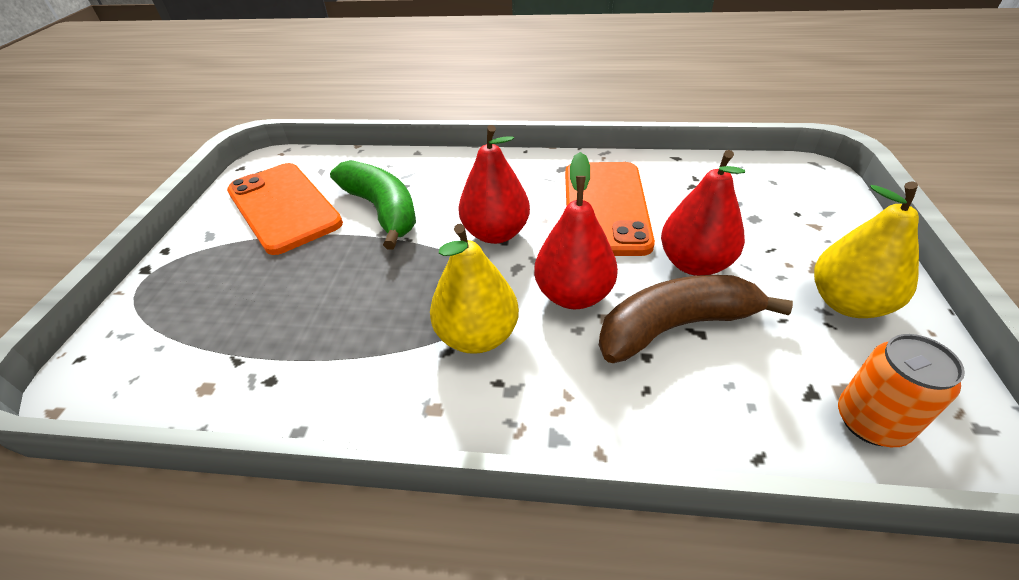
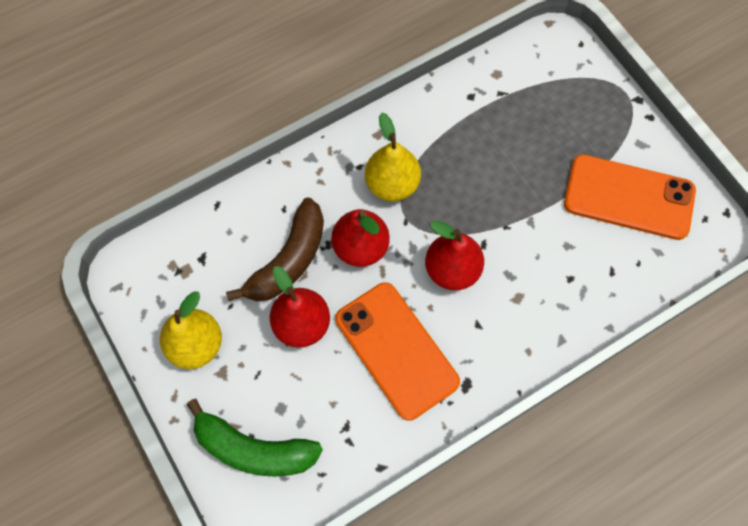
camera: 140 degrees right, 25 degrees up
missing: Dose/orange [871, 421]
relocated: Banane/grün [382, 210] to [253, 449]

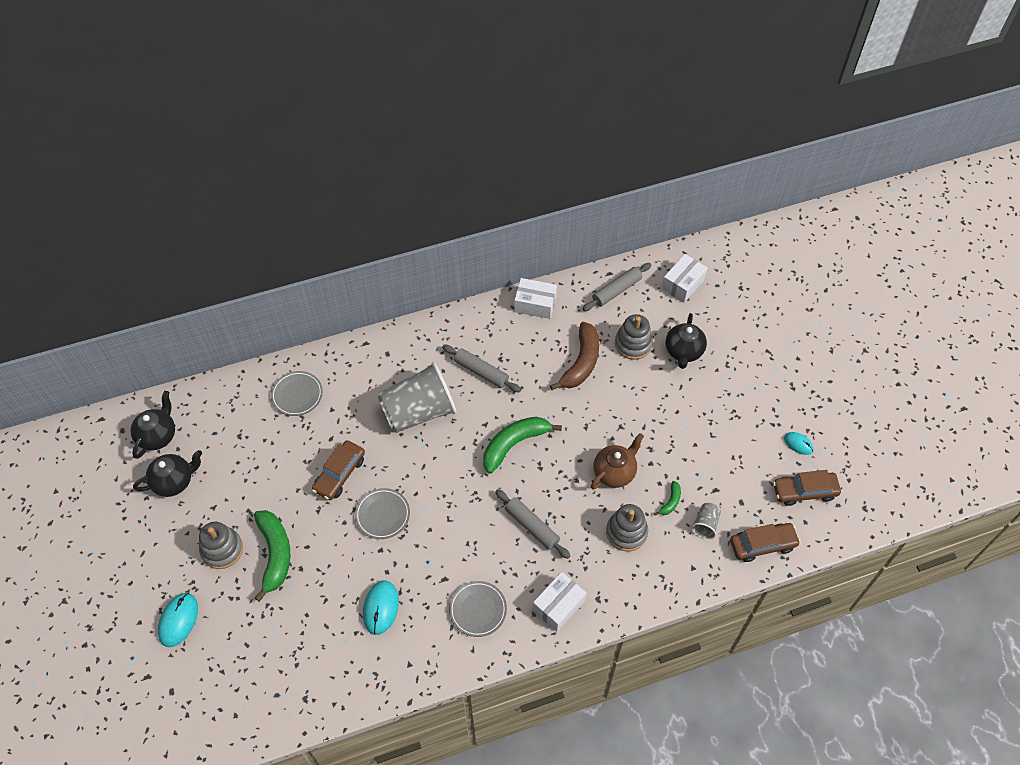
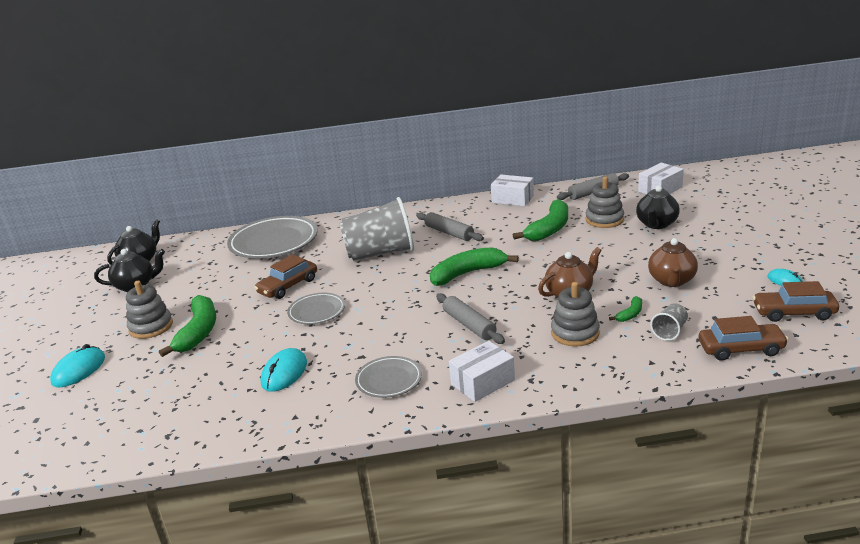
camera: 15 degrees right, 30 degrees down
appeared: Teekanne/braun [671, 281]
colour: Banane/braun [581, 362] to Banane/grün [549, 229]
size: Teller/grau [297, 395] = [274, 242] x1.83

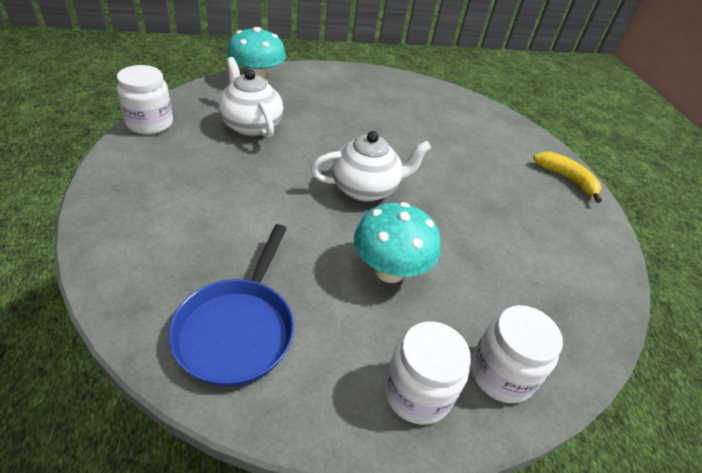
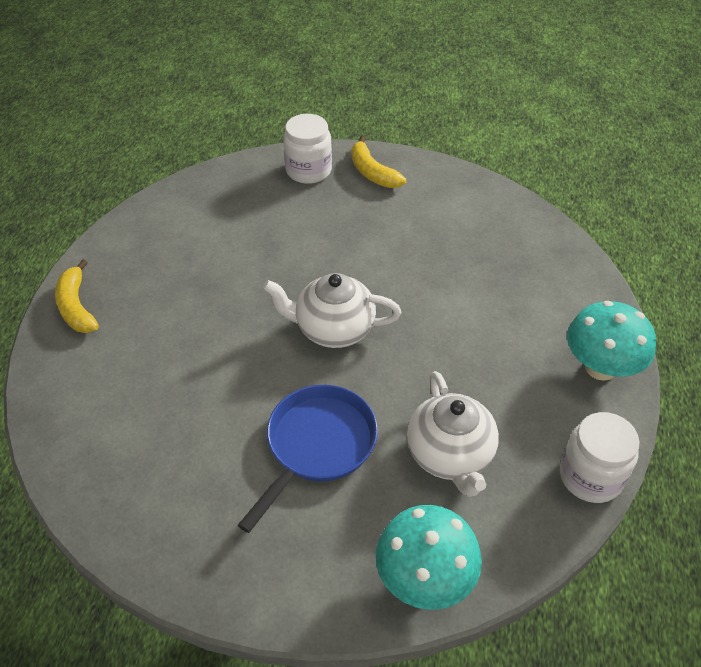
camera: 155 degrees left, 5 degrees up
relocated: Pilz/türkis [389, 270] to [600, 367]; Pfanne/blau [237, 329] to [317, 445]
exchanged: Einmachglas/weiß [417, 392] to Banane/gelb [372, 172]

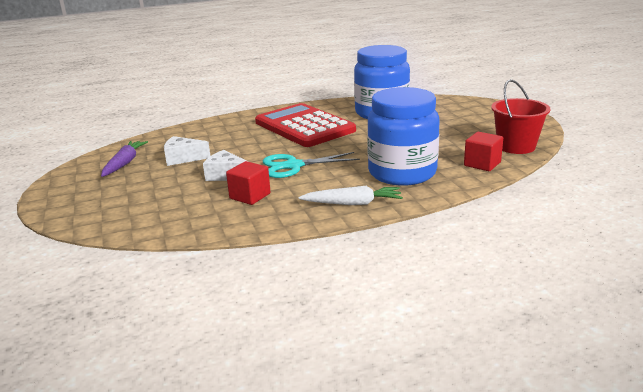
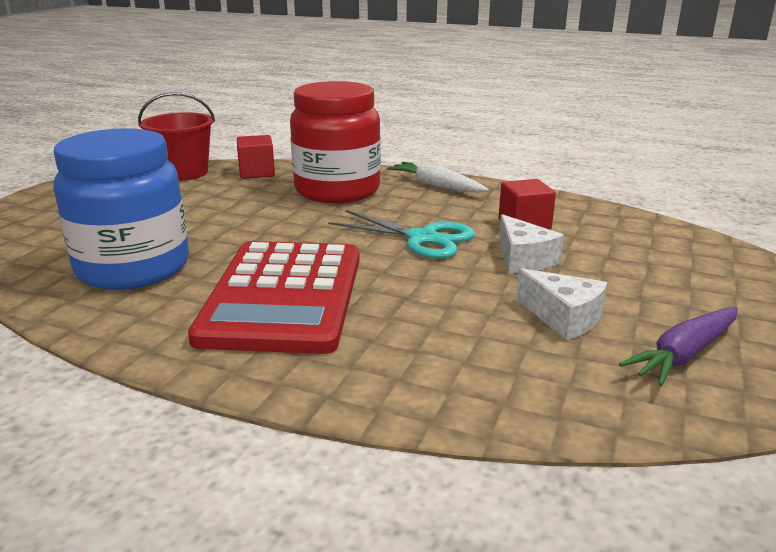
camera: 140 degrees left, 0 degrees up
colour: Einmachglas/blau [402, 173] to Einmachglas/rot [337, 190]

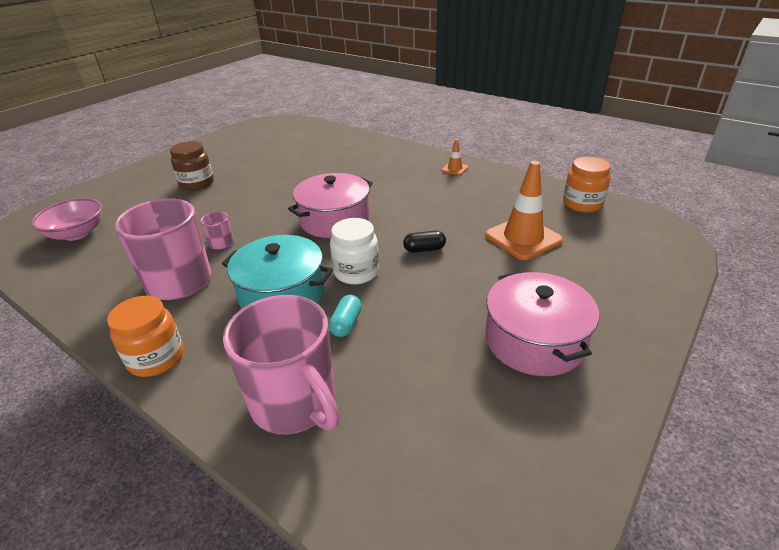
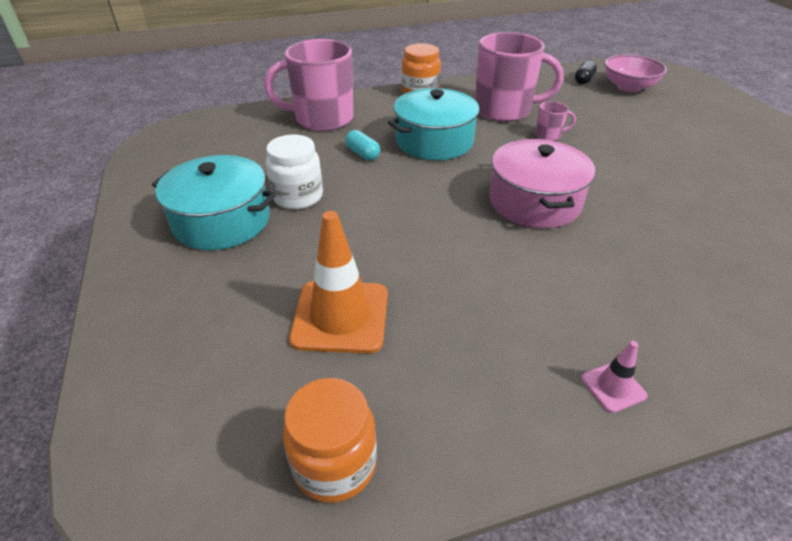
camera: 125 degrees right, 5 degrees up
missing: Einmachglas/braun [197, 183]
relocated: Einmachglas/weiß [356, 272] to [298, 197]; Kapsel/schwarz [424, 249] to [583, 80]
colour: Leitkegel/orange [454, 169] to Leitkegel/rosa [613, 387]; Kochtopf/rosa [534, 340] to Kochtopf/türkis [222, 221]

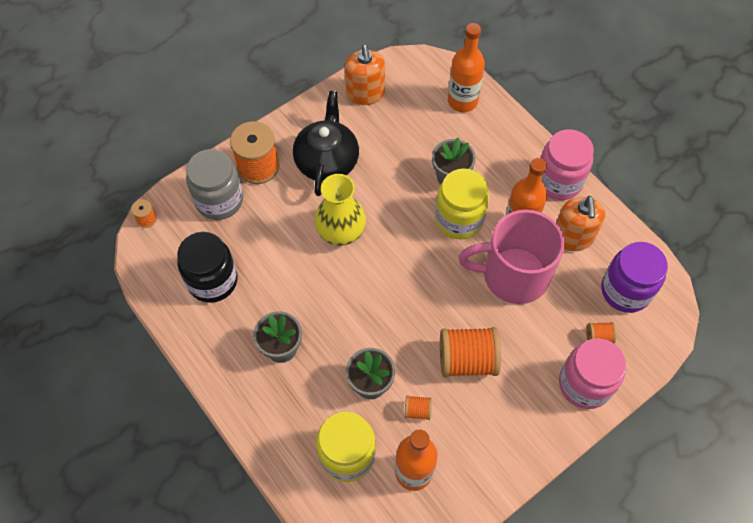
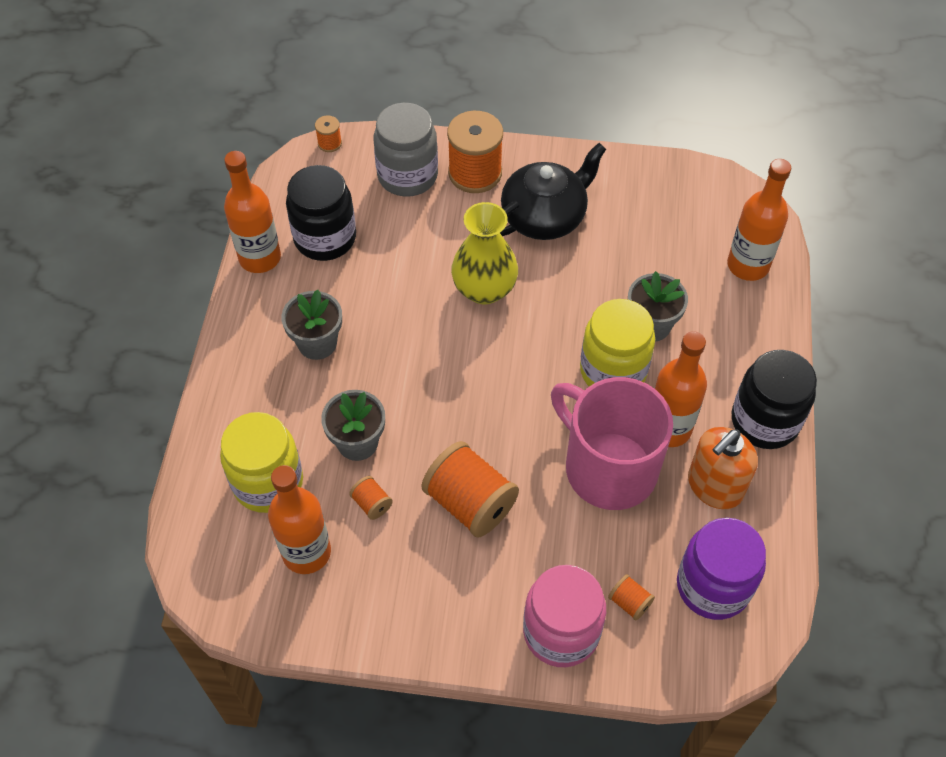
camera: 45 degrees right, 5 degrees down
missing: Seifenspender/orange [365, 94]
appeared: Flasche/orange [260, 258]
colour: Einmachglas/rosa [558, 181] to Einmachglas/schwarz [764, 421]

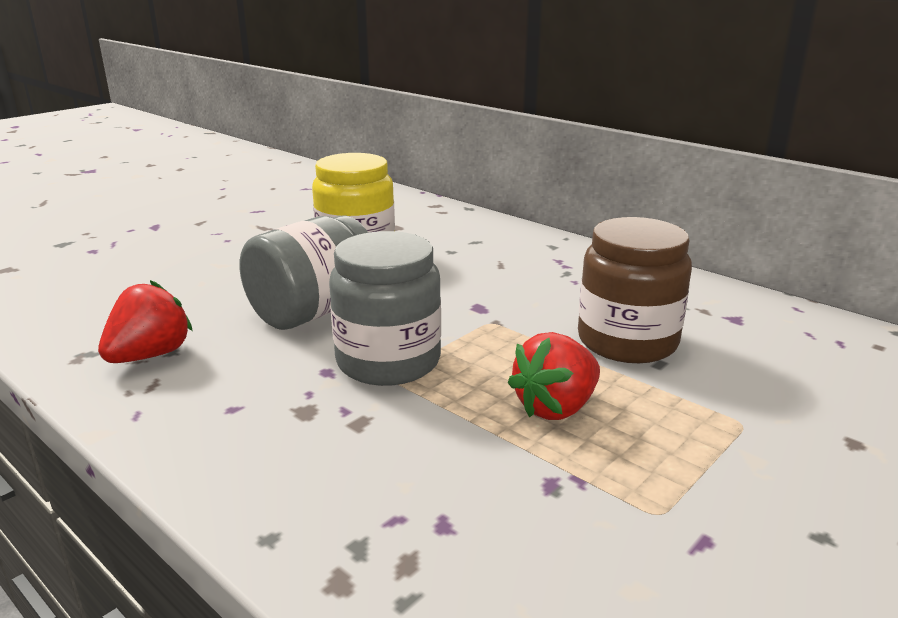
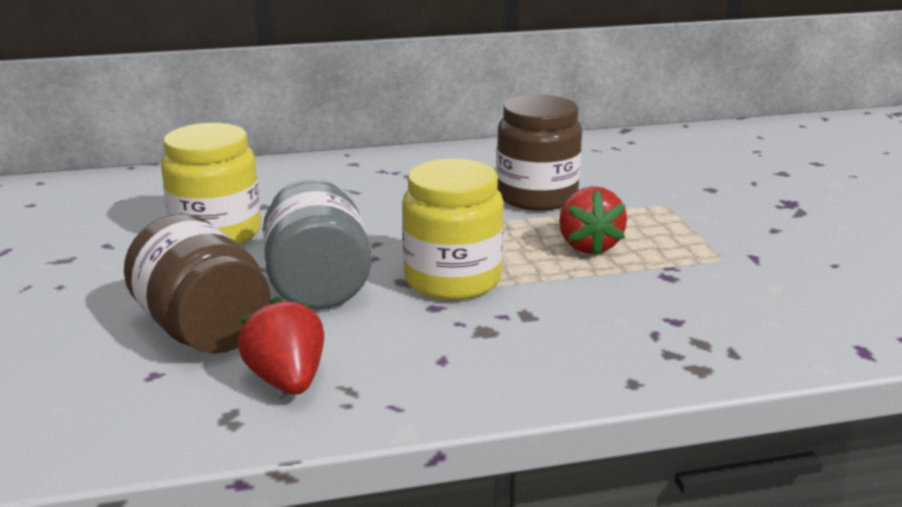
camera: 55 degrees left, 0 degrees up
appeared: Einmachglas/braun [204, 330]
colour: Einmachglas/grau [388, 361] to Einmachglas/gelb [452, 279]

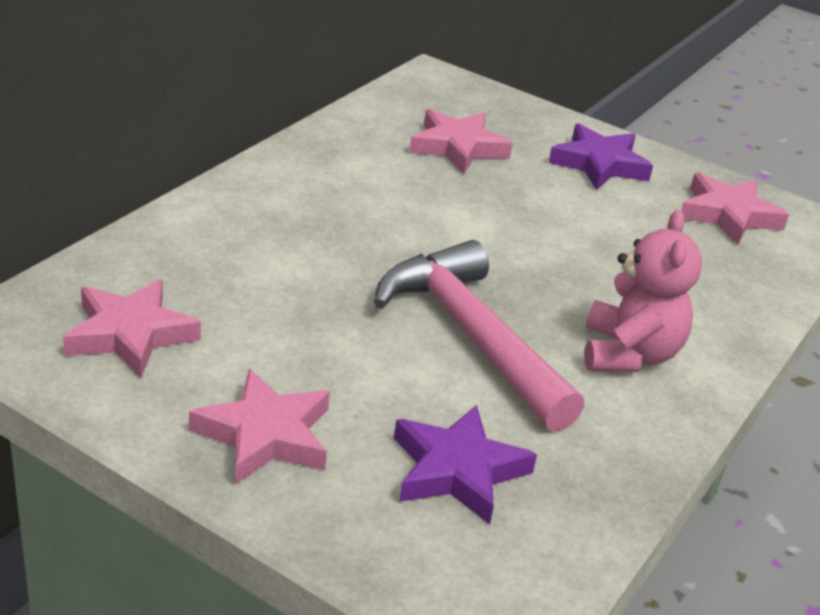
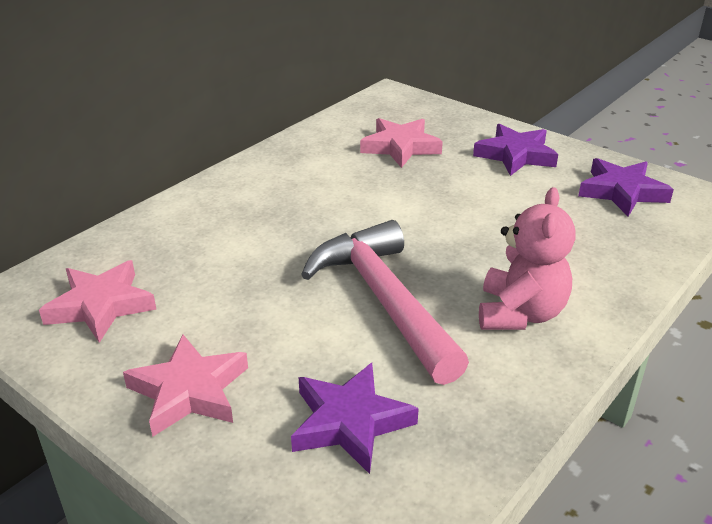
camera: 10 degrees right, 0 degrees up
colour: Stern/rosa [728, 215] to Stern/lila [622, 192]

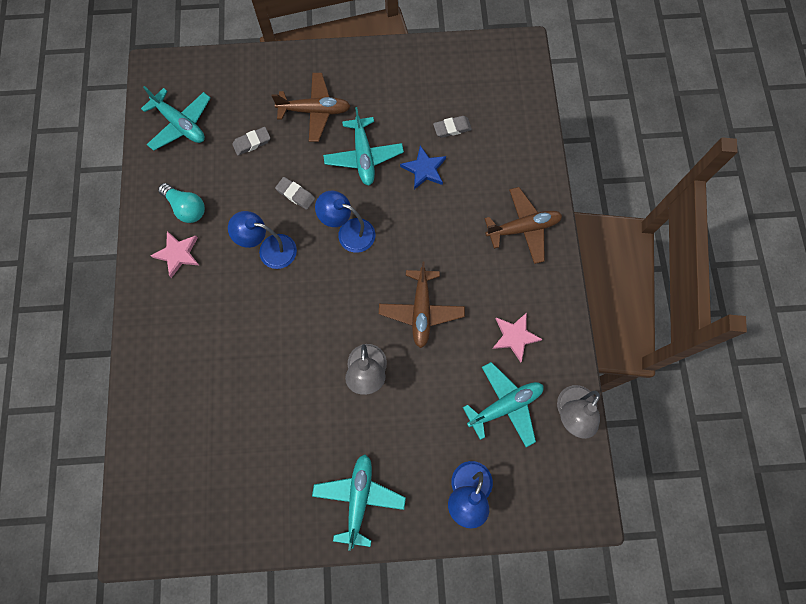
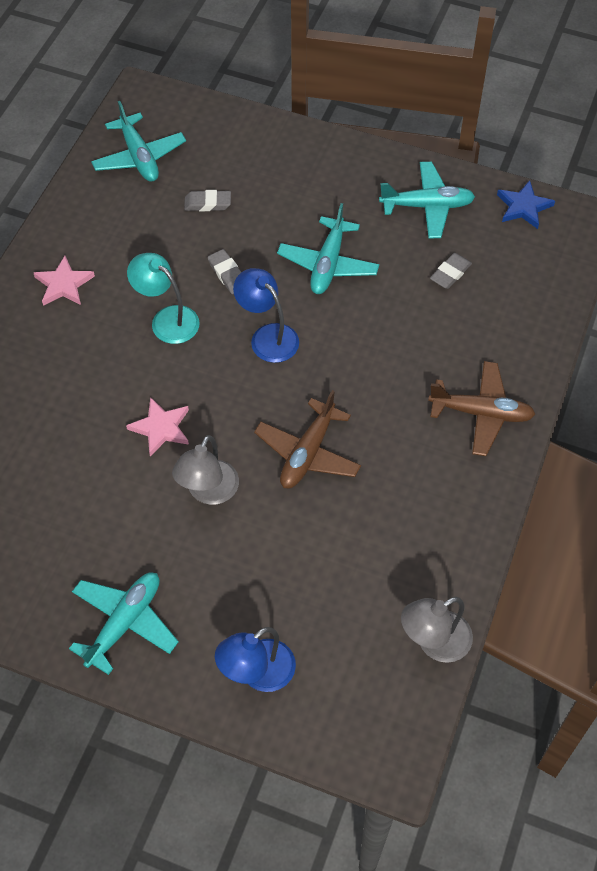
camera: 25 degrees right, 15 degrees down
missing: Flugzeug/braun [315, 111]; Glühbirne/türkis [186, 208]
relocated: Stern/blau [424, 169] to [523, 207]; Stern/rosa [515, 336] to [161, 428]; Flugzeug/türkis [505, 405] to [427, 206]
colour: Lampe/blau [269, 249] to Lampe/türkis [167, 319]
spun: Radiergummi/grau [452, 128] = [450, 273] 60 degrees counterclockwise

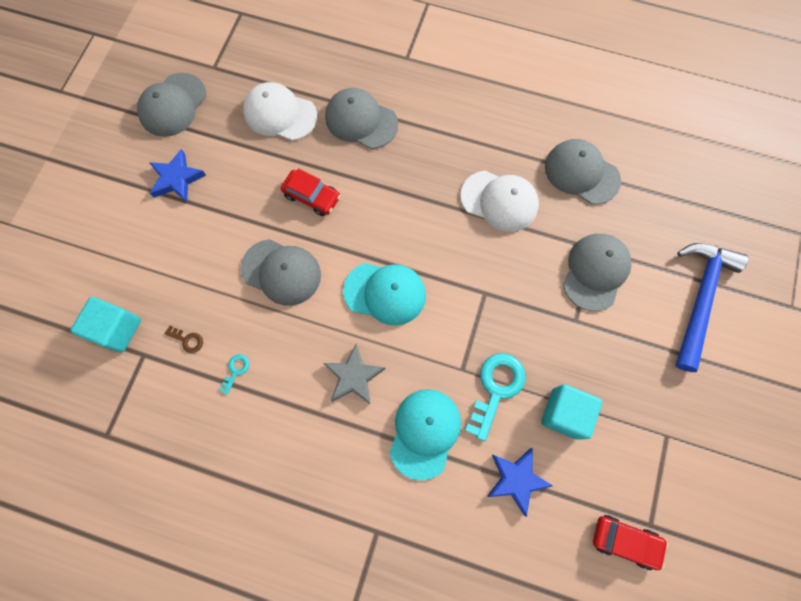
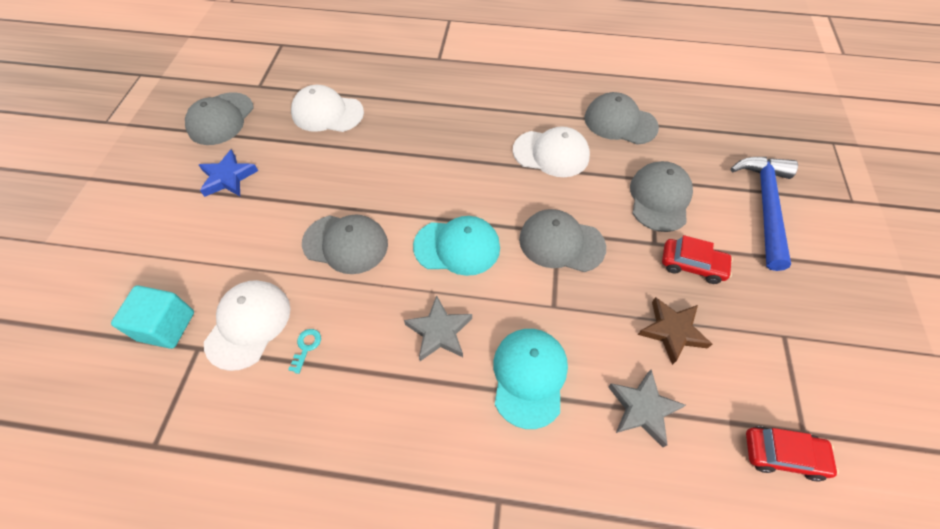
camera: 10 degrees left, 15 degrees down
missing: Schlüssel/türkis [496, 389]
relocated: Kappe/grau [361, 120] to [561, 243]; Auto/rot [312, 196] to [692, 265]
exchanged: Schlüssel/braun [187, 340] to Kappe/weiß [248, 324]; Kubus/türkis [564, 413] to Stern/braun [672, 331]
colour: Stern/blau [516, 479] to Stern/grau [642, 408]

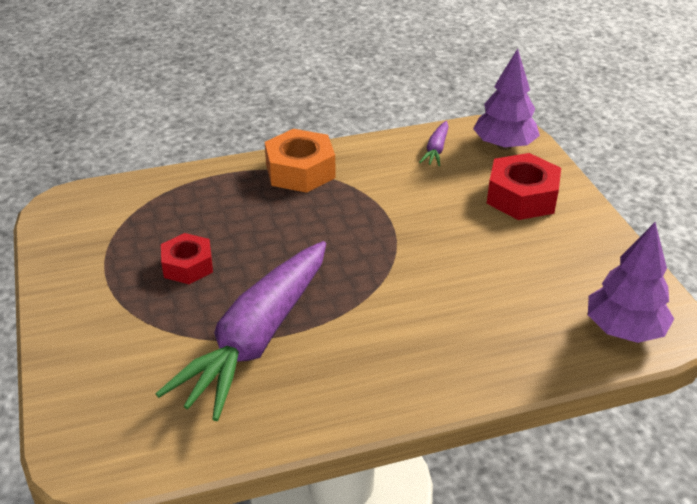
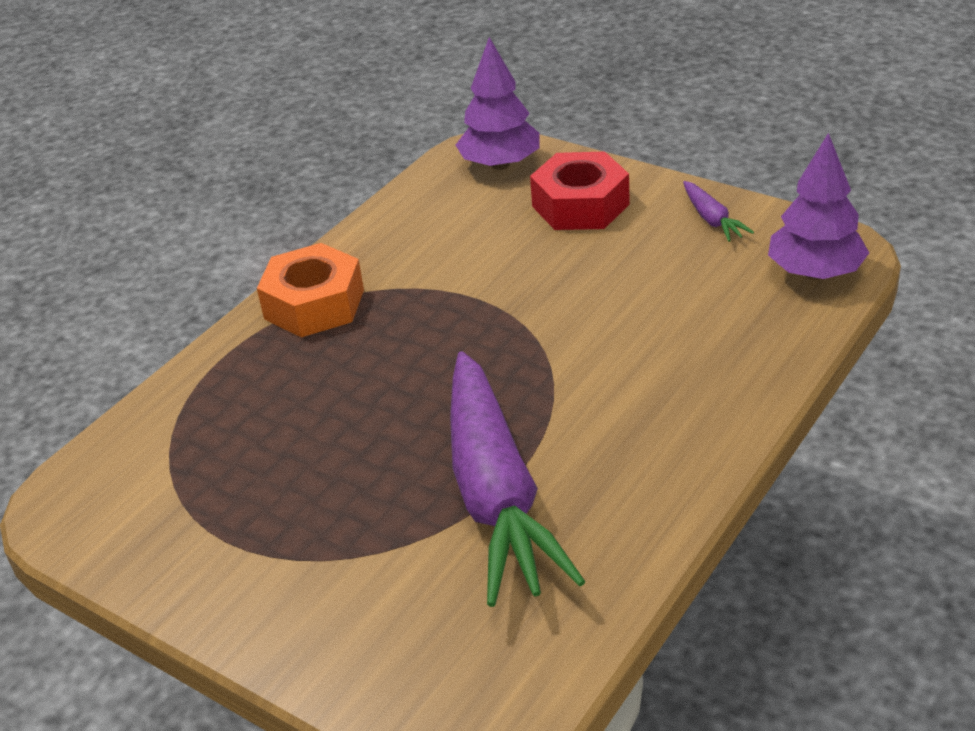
camera: 35 degrees left, 0 degrees up
missing: Sechskantmutter/rot [188, 266]
relocated: Karotte/lila [436, 149] to [712, 219]

